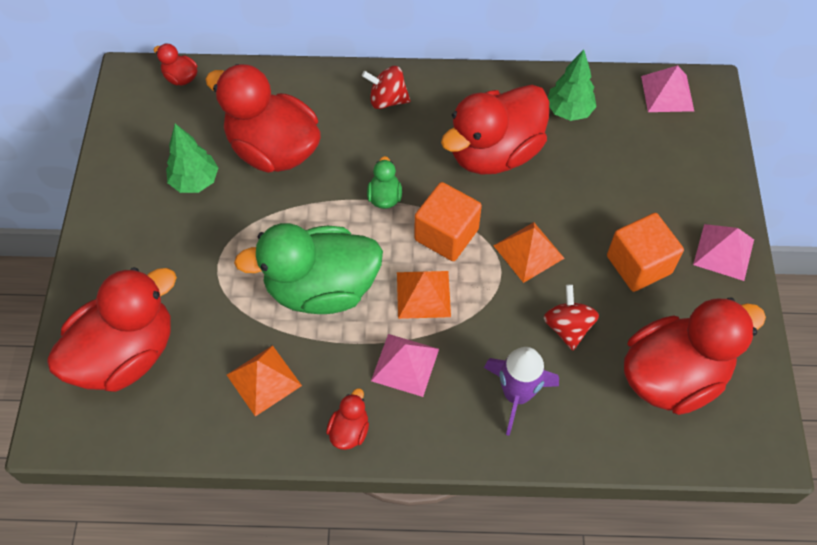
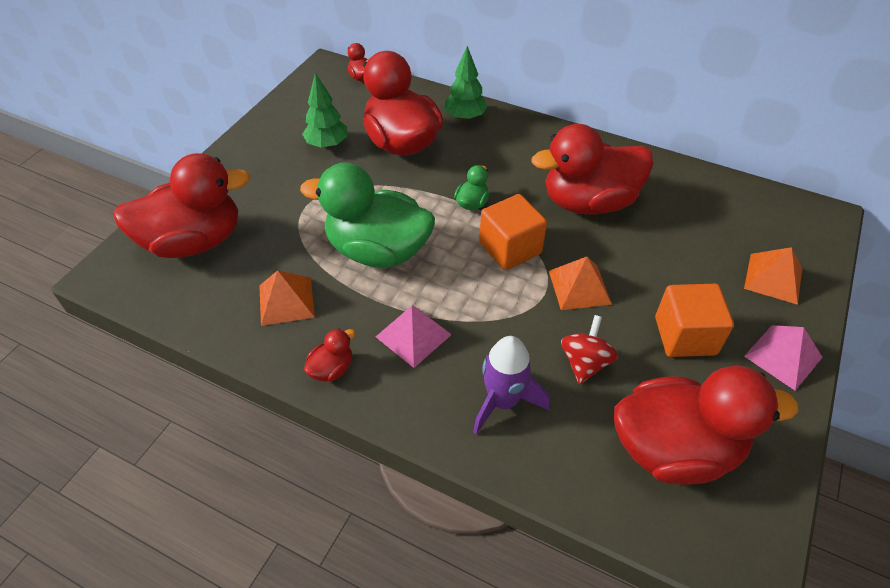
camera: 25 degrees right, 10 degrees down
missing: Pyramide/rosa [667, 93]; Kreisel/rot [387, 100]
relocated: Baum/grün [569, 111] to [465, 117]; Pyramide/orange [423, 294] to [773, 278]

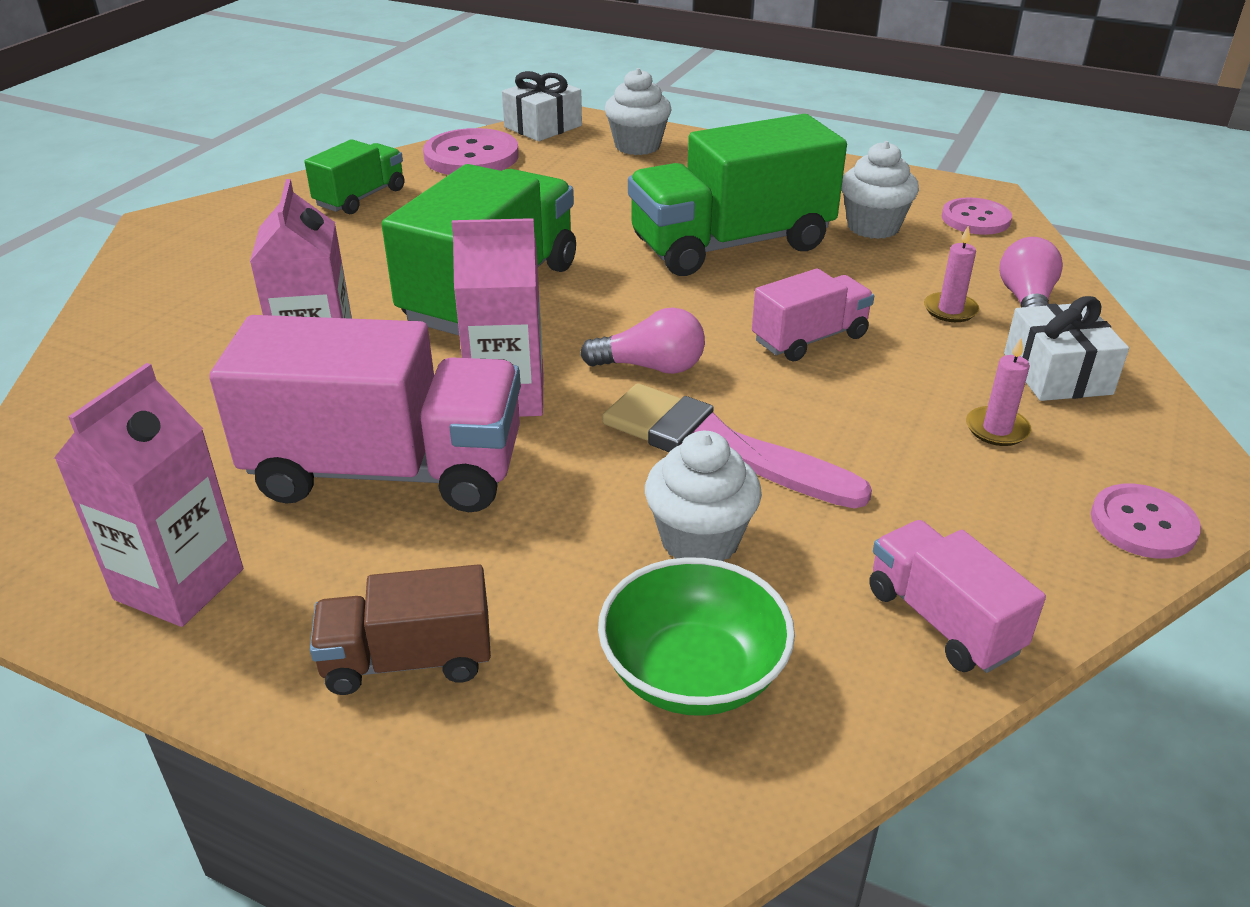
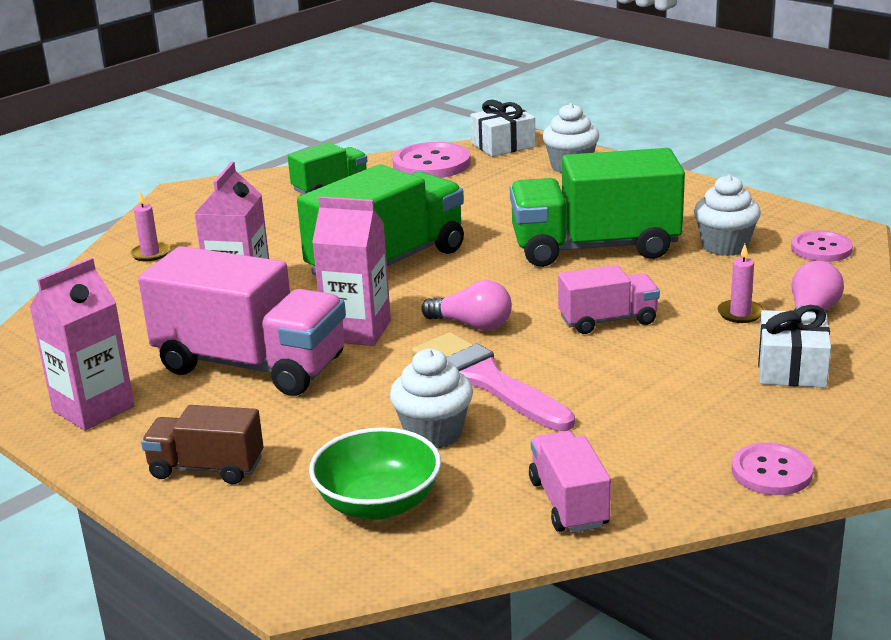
camera: 20 degrees right, 10 degrees down
relocated: Kerze/rosa [997, 429] to [150, 254]

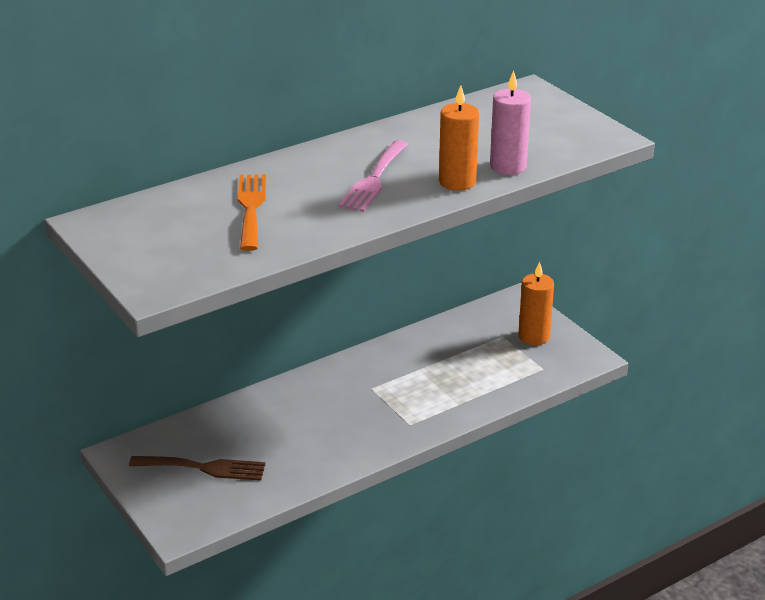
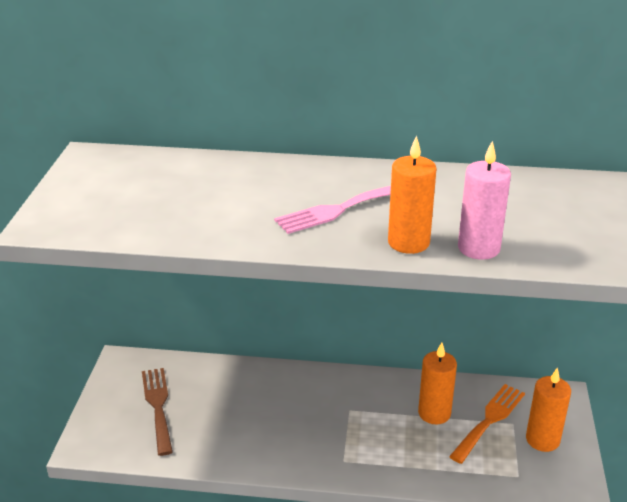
camera: 40 degrees right, 0 degrees up
appeared: Kerze/orange [434, 413]
relocated: Gabel/orange [251, 208] to [489, 420]
spun: Gabel/braun [204, 468] = [158, 406] 150 degrees counterclockwise

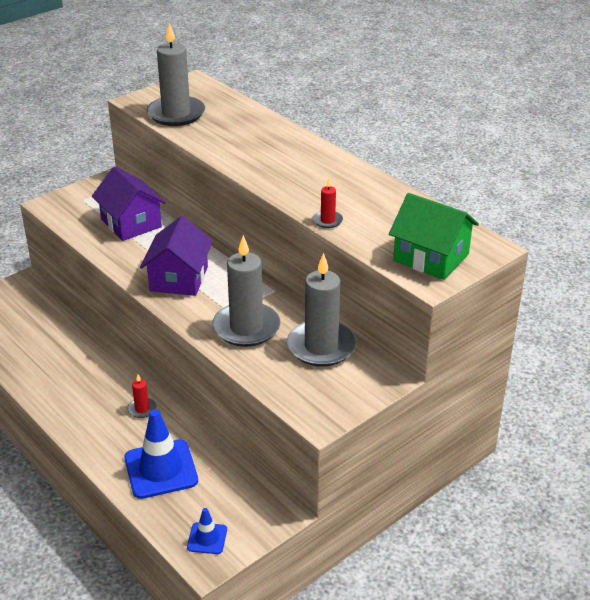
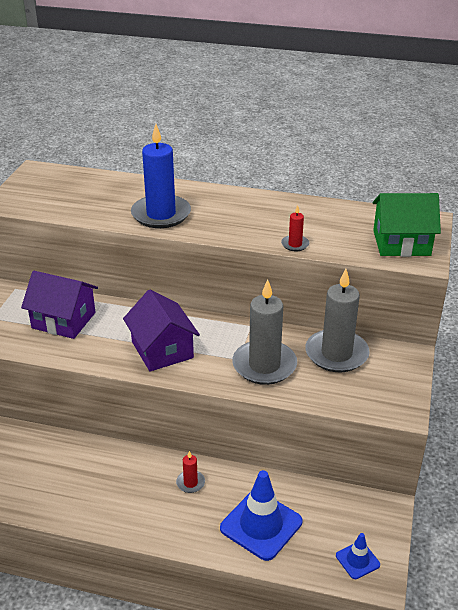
camera: 35 degrees left, 0 degrees up
missing: Kerze/grau [176, 114]
appeared: Kerze/blau [161, 214]

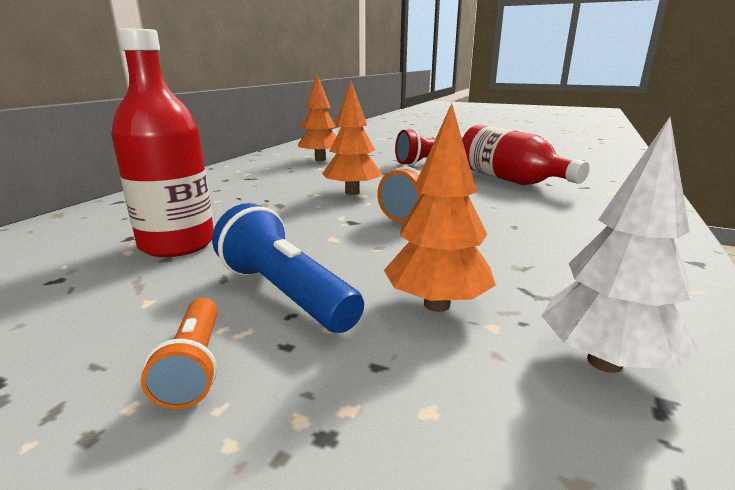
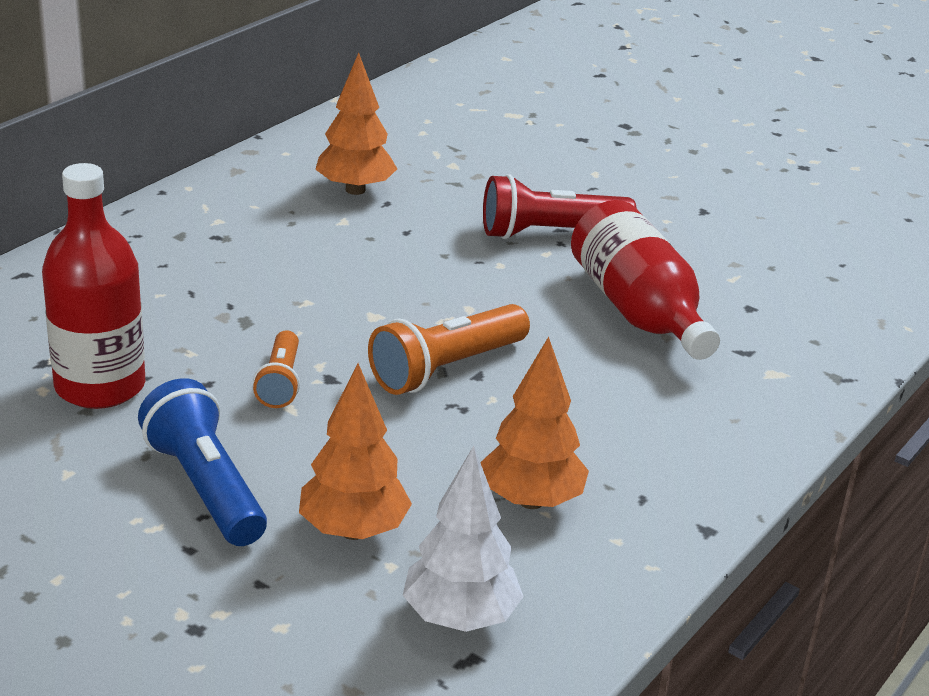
camera: 10 degrees right, 10 degrees up
relocated: Baum/orange [352, 192] to [531, 500]; Taschenlampe/orange [194, 365] to [280, 383]

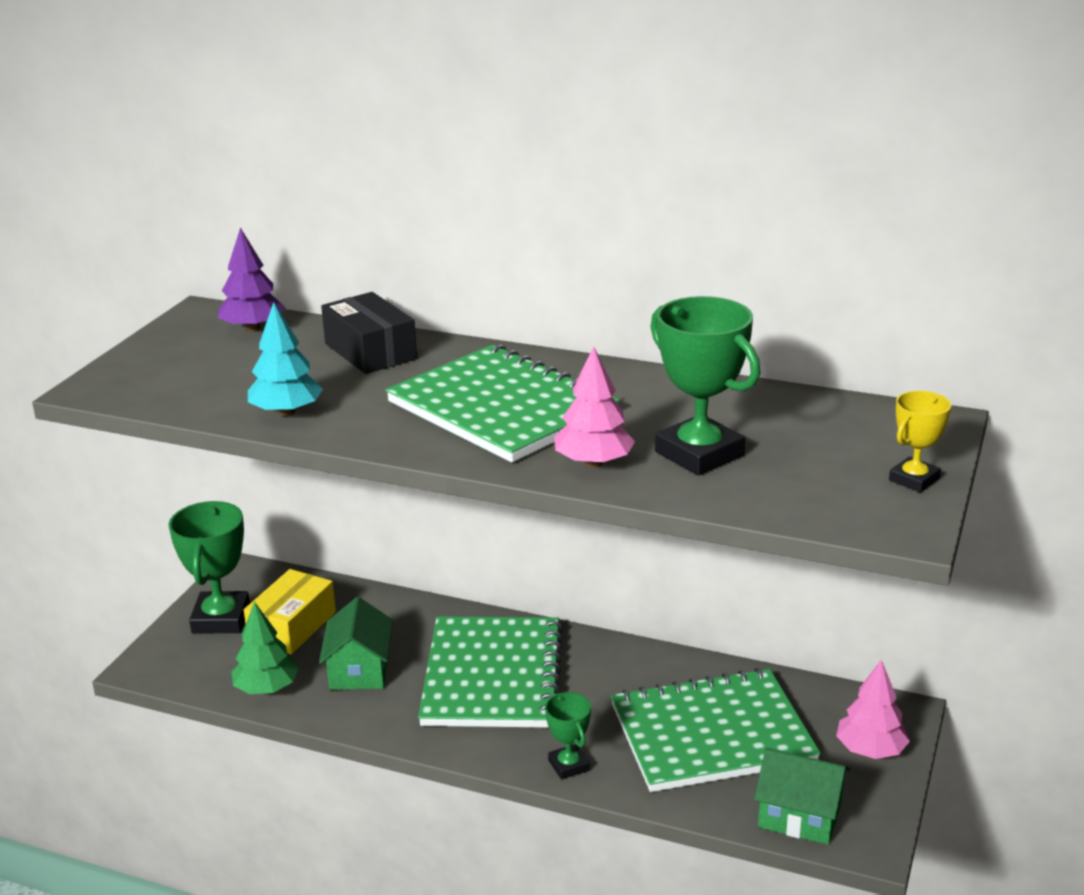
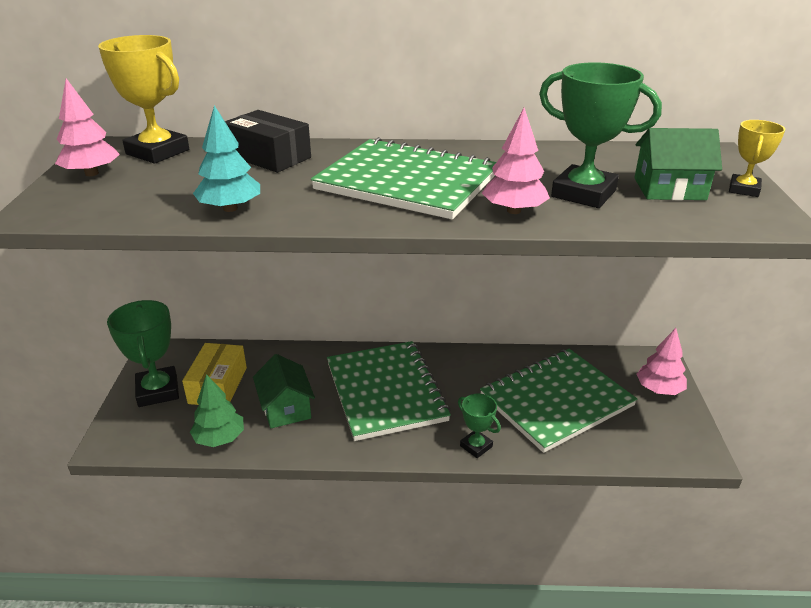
camera: 20 degrees left, 5 degrees up
appeared: Baum/rosa [92, 173]
relocated: Haus/grün [799, 815] to [669, 189]
exchanged: Baum/lila [253, 328] to Pokal/gelb [157, 152]

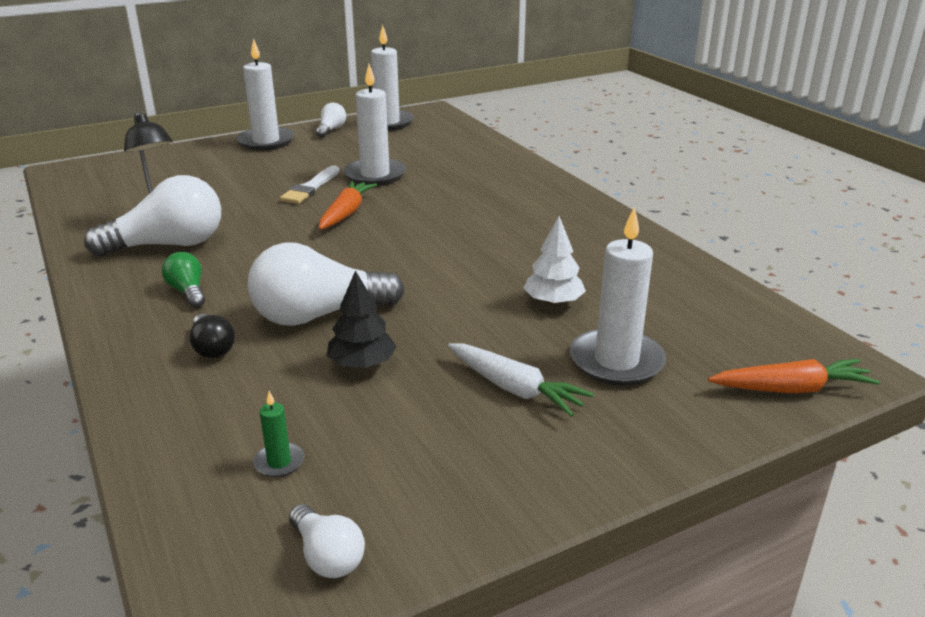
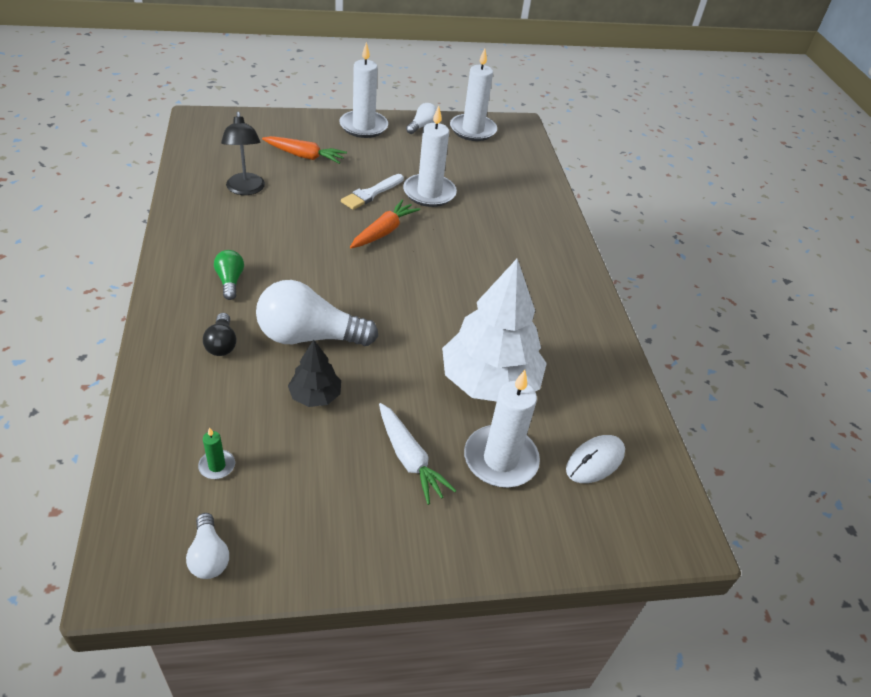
camera: 15 degrees right, 15 degrees up
missing: Glühbirne/weiß [168, 245]
appeared: Computermaus/weiß [595, 461]
relocated: Karotte/orange [792, 389] to [305, 156]
size: Baum/weiß [553, 302] = [489, 382] x2.06

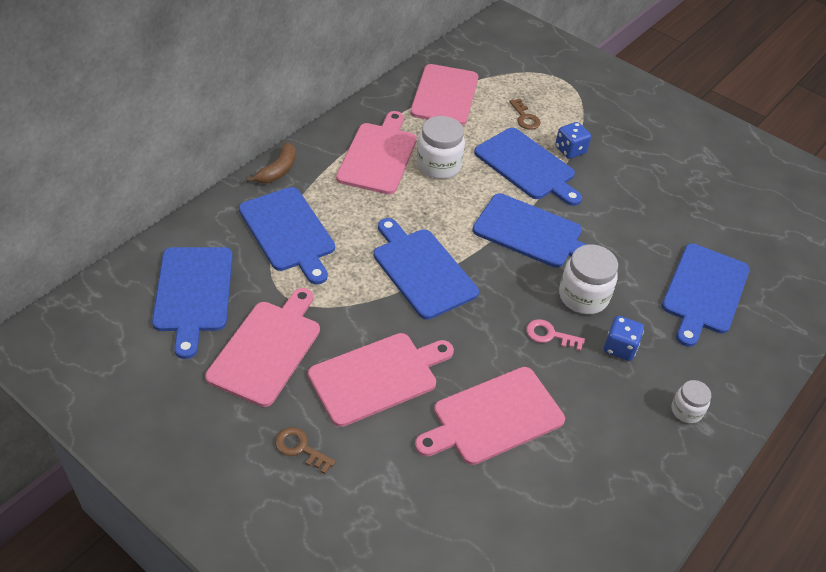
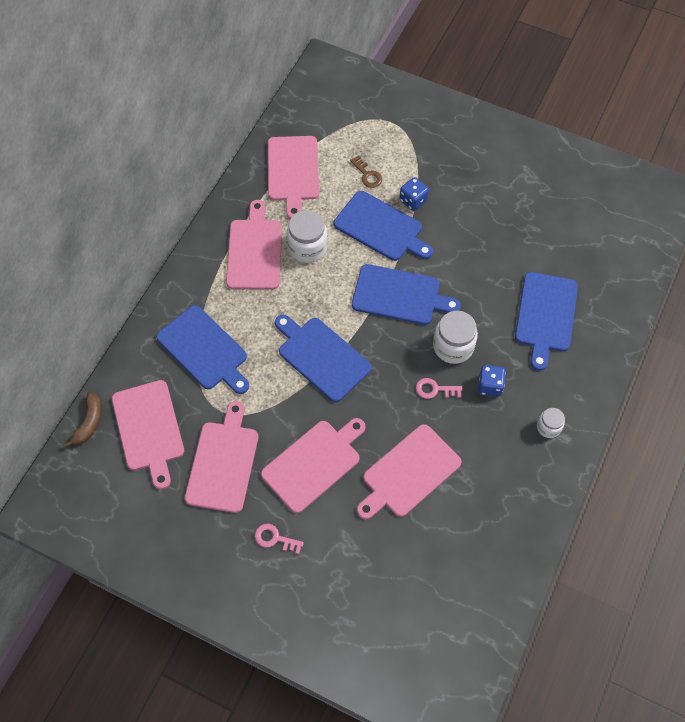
camera: 10 degrees left, 15 degrees up
relocated: Banane/braun [278, 170] to [89, 422]
colour: Schneidebrett/blau [193, 293] to Schneidebrett/rosa [148, 429]; Schlüssel/braun [300, 448] to Schlüssel/rosa [274, 538]

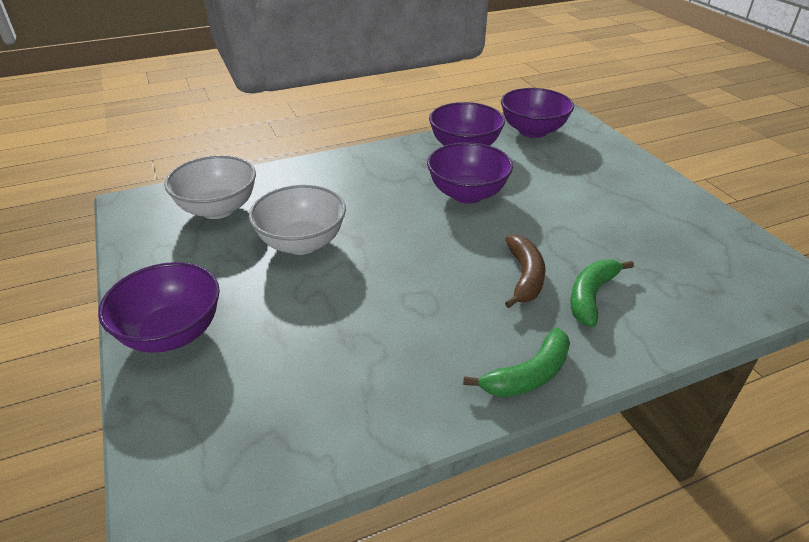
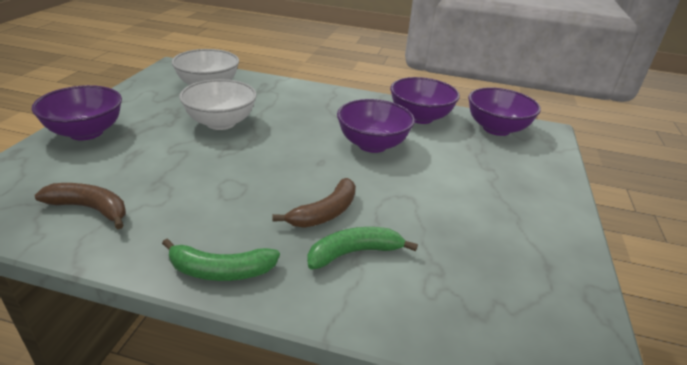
camera: 35 degrees right, 5 degrees down
appeared: Banane/braun [90, 209]

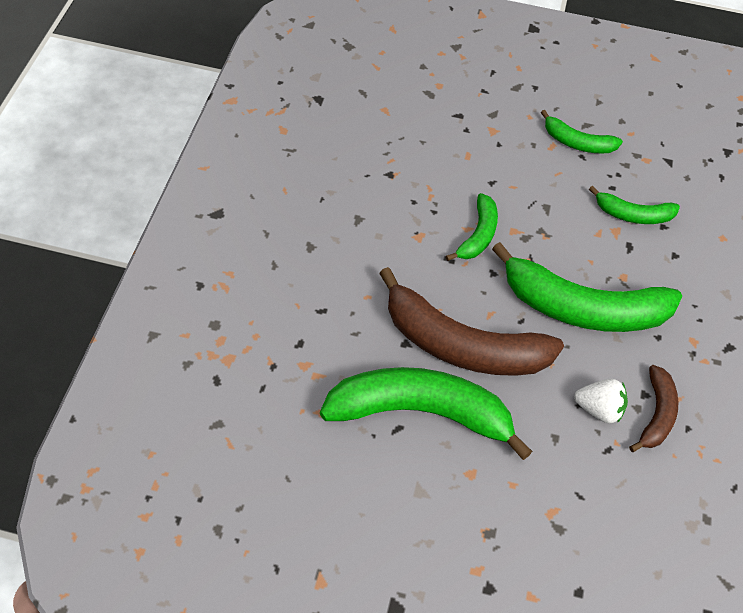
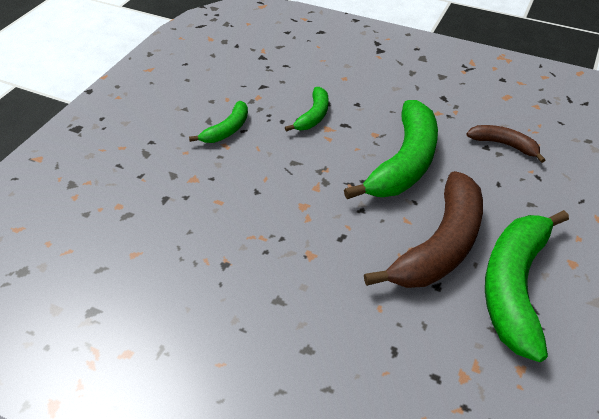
camera: 75 degrees left, 10 degrees down
missing: Banane/grün [478, 235]; Erdbeere/weiß [599, 409]

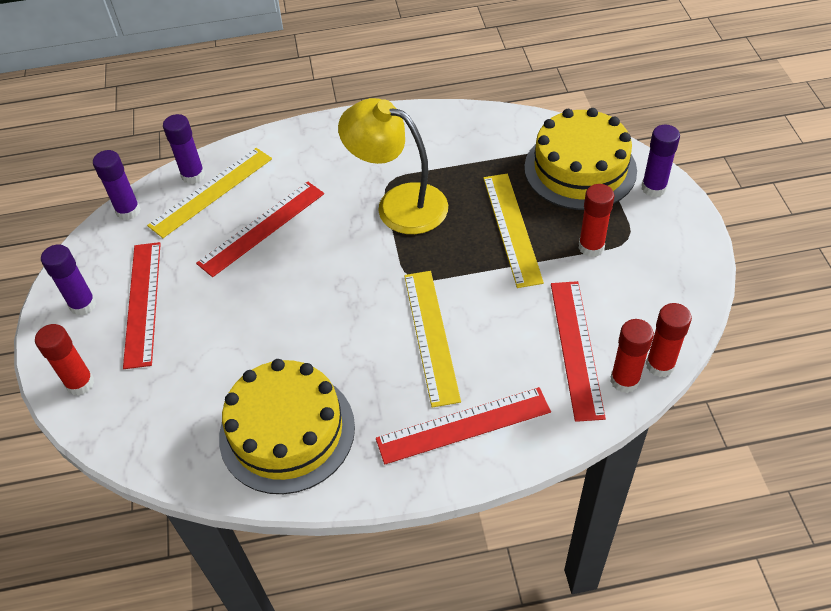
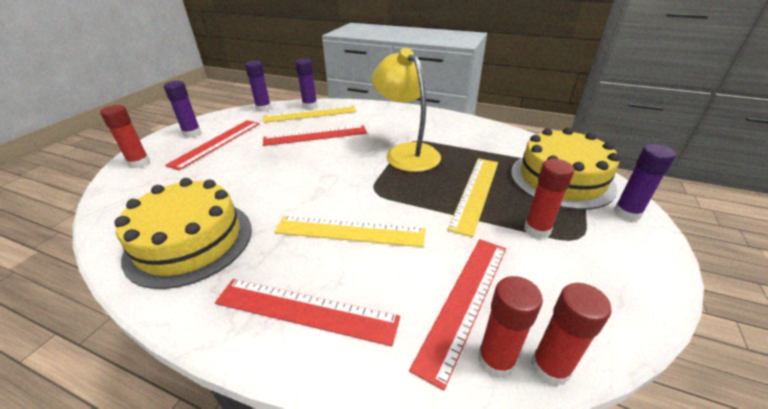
camera: 30 degrees right, 15 degrees down
spun: Lineal/gelb [431, 336] = [350, 231] 75 degrees clockwise

